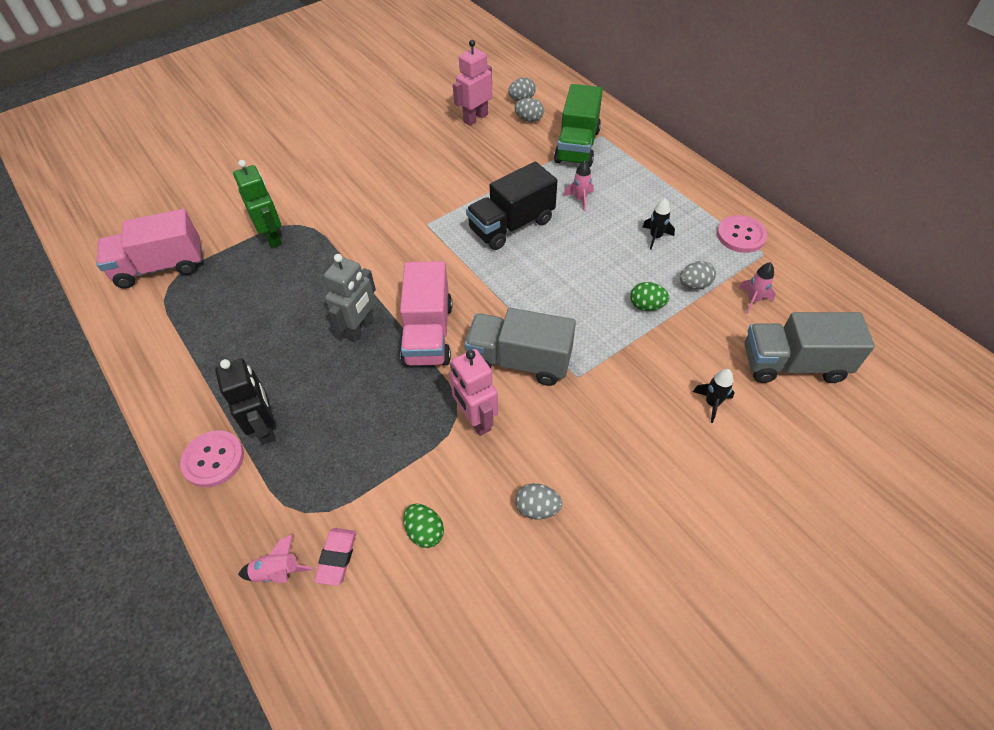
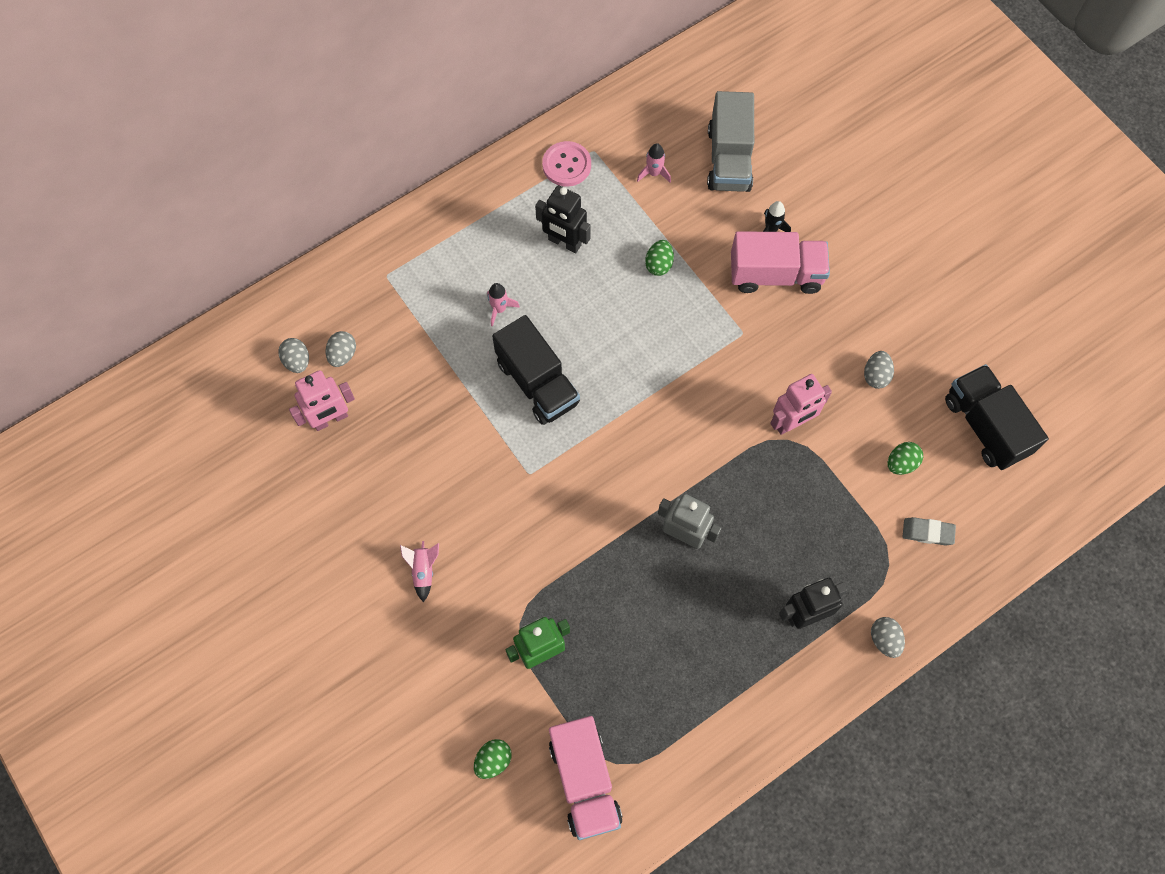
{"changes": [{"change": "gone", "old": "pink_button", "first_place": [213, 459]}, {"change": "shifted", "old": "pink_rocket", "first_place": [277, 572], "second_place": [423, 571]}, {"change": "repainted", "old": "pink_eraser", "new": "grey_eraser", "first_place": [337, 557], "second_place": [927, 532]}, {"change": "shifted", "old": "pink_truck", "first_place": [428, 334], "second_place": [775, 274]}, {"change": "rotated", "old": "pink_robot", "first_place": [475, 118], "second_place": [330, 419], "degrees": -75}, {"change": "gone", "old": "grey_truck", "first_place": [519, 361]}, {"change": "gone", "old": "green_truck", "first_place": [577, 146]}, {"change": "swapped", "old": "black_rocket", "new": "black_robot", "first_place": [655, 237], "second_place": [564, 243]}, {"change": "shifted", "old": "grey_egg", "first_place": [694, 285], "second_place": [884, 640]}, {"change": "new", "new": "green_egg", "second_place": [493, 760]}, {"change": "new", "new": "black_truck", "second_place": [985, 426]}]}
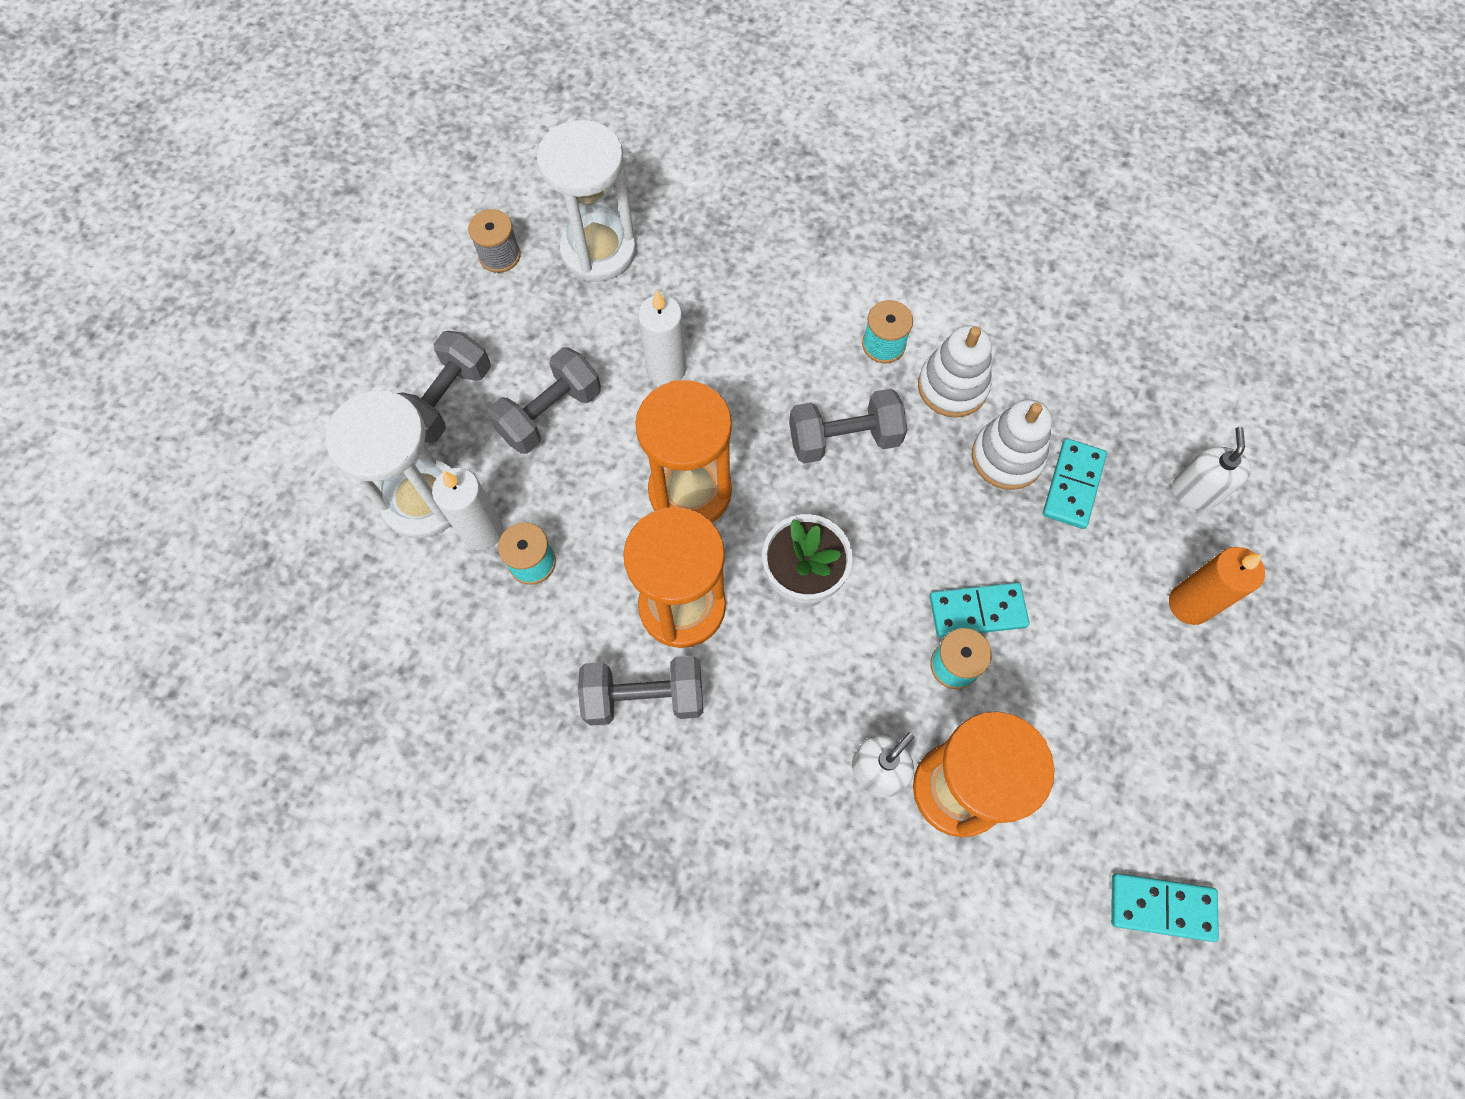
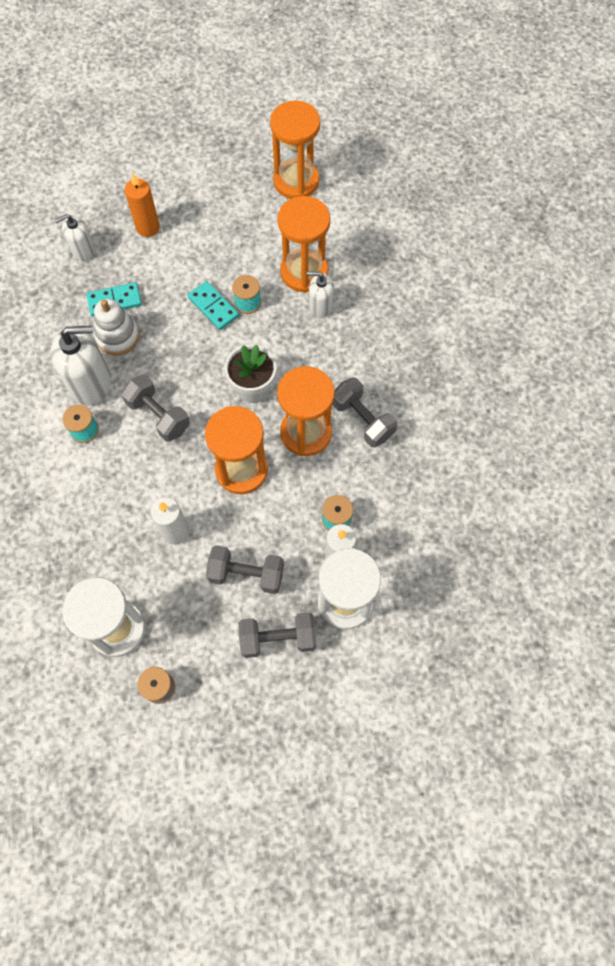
{"changes": [{"change": "swapped", "old": "white_stacking_toy", "new": "white_soap_dispenser", "first_place": [952, 387], "second_place": [90, 382]}, {"change": "swapped", "old": "turquoise_domino", "new": "orange_hourglass", "first_place": [1161, 907], "second_place": [296, 181]}]}
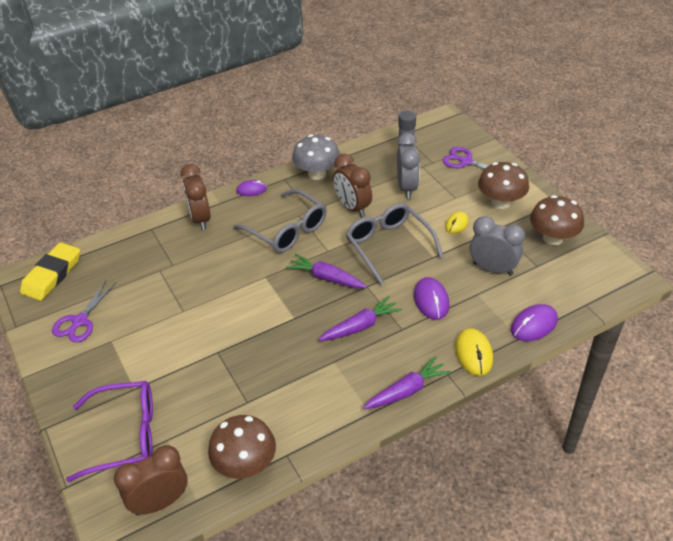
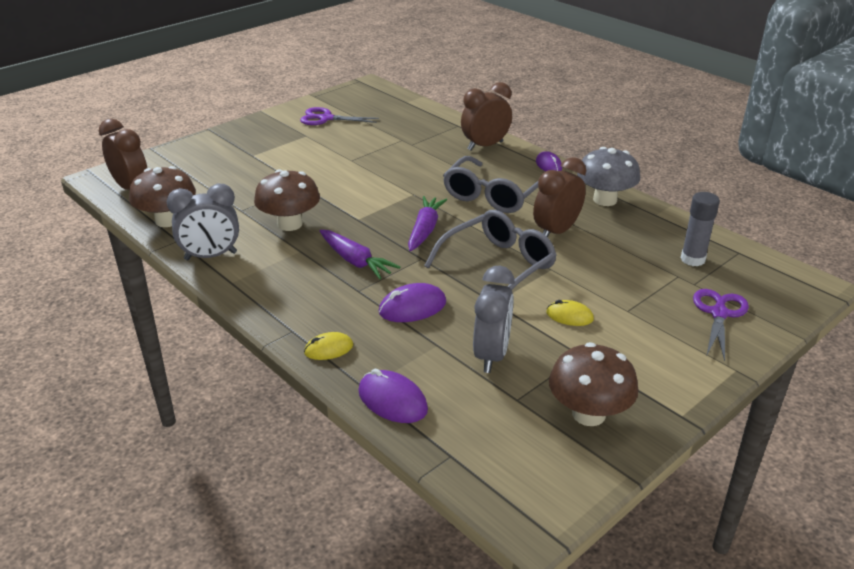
{"changes": [{"change": "gone", "old": "yellow_eraser", "first_place": [52, 275]}, {"change": "gone", "old": "purple_glasses", "first_place": [125, 435]}, {"change": "gone", "old": "purple_carrot", "first_place": [406, 391]}, {"change": "shifted", "old": "grey_clock", "first_place": [407, 188], "second_place": [211, 256]}, {"change": "scaled", "old": "yellow_mouse", "first_place": [474, 354], "second_place": [328, 349], "factor": 0.66}, {"change": "shifted", "old": "brown_mushroom", "first_place": [500, 202], "second_place": [290, 224]}]}
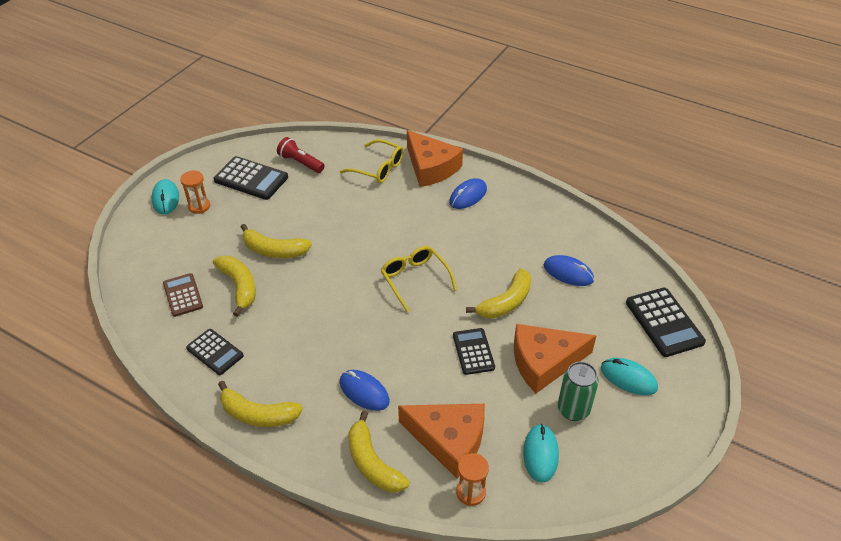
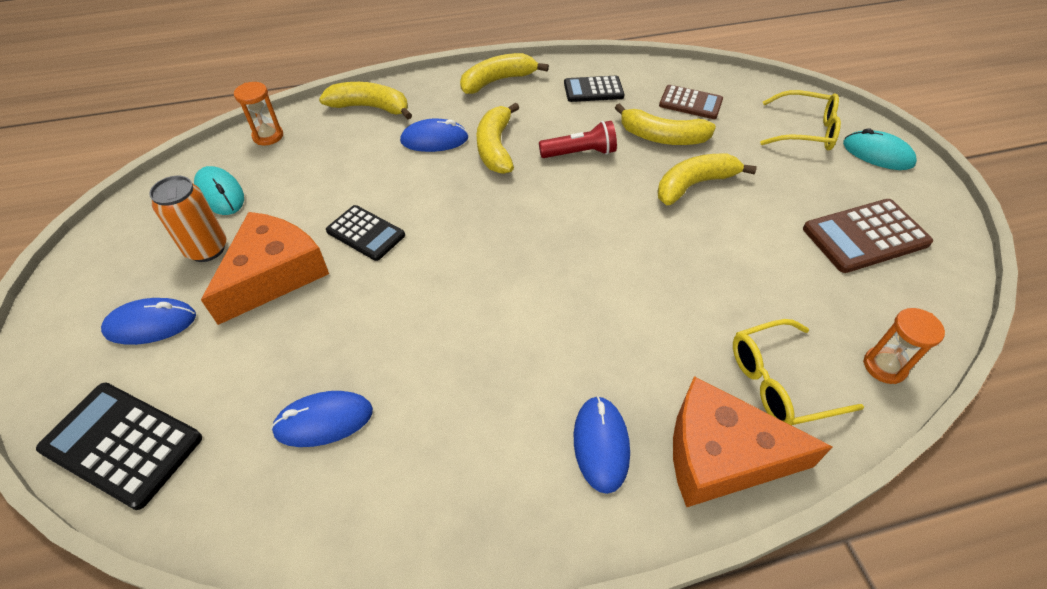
{"changes": [{"change": "shifted", "old": "orange_hourglass", "first_place": [199, 206], "second_place": [884, 366]}, {"change": "repainted", "old": "black_calculator", "new": "brown_calculator", "first_place": [251, 179], "second_place": [865, 236]}, {"change": "shifted", "old": "red_flashlight", "first_place": [300, 163], "second_place": [580, 153]}, {"change": "shifted", "old": "yellow_glasses", "first_place": [415, 279], "second_place": [805, 131]}, {"change": "gone", "old": "orange_cheese", "first_place": [449, 440]}, {"change": "shifted", "old": "yellow_banana", "first_place": [506, 302], "second_place": [495, 147]}, {"change": "repainted", "old": "green_can", "new": "orange_can", "first_place": [573, 410], "second_place": [207, 249]}, {"change": "repainted", "old": "turquoise_mouse", "new": "blue_mouse", "first_place": [628, 378], "second_place": [151, 324]}]}
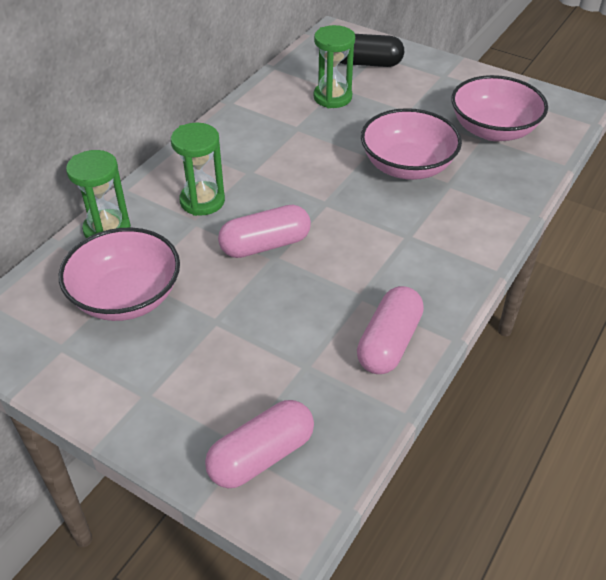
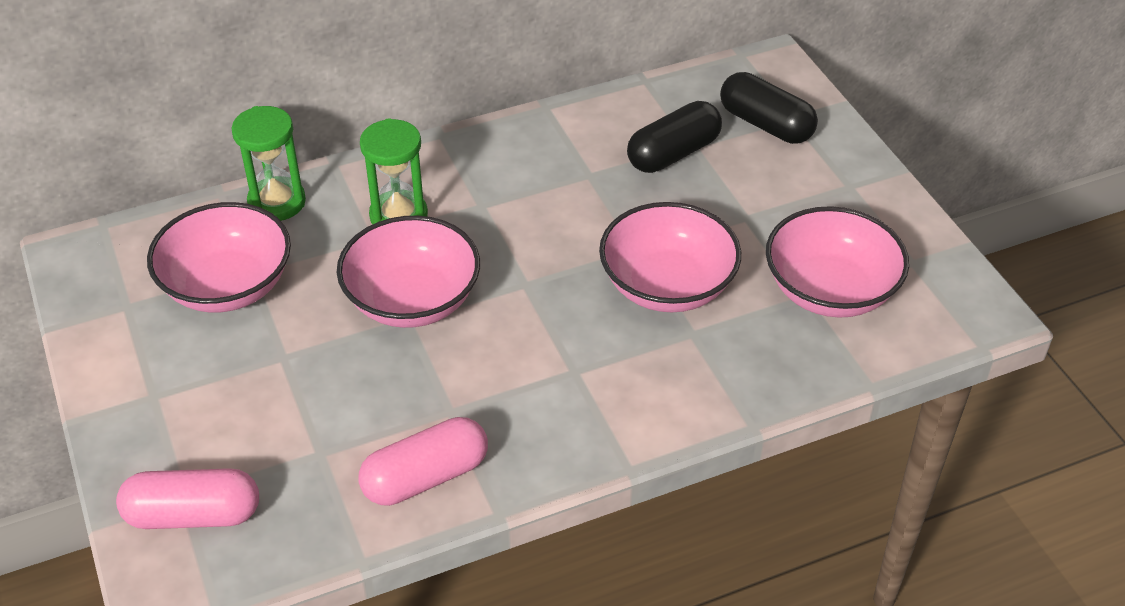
{"changes": [{"change": "swapped", "old": "pink_capsule", "new": "pink_bowl", "first_place": [265, 245], "second_place": [412, 300]}, {"change": "swapped", "old": "green_hourglass", "new": "black_capsule", "first_place": [332, 97], "second_place": [673, 153]}]}
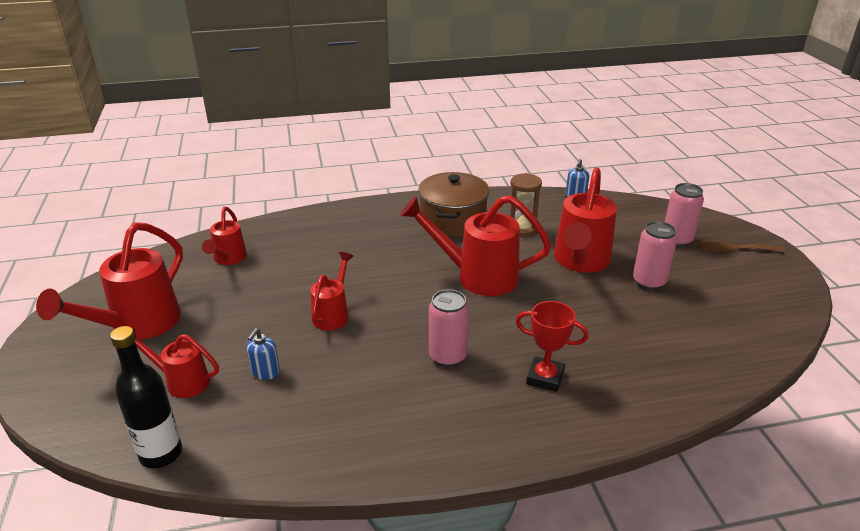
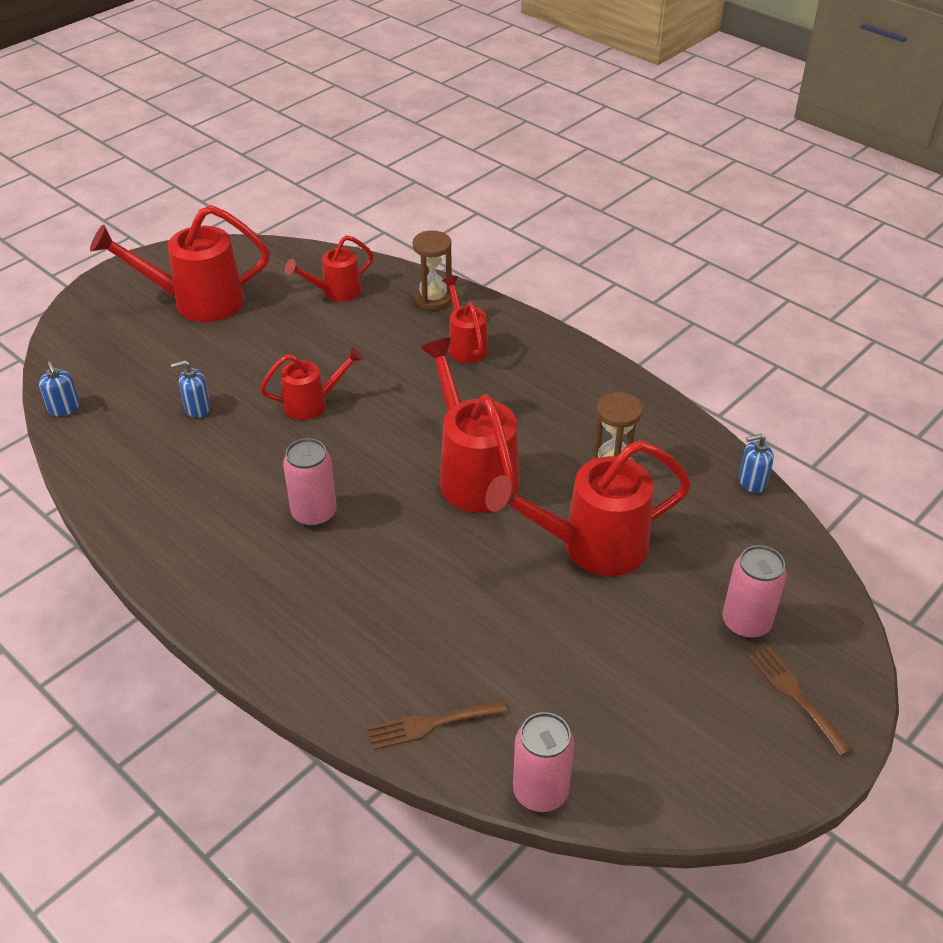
{"changes": [{"change": "swapped", "old": "black_bottle", "new": "blue_soap_dispenser", "first_place": [161, 453], "second_place": [64, 408]}, {"change": "shifted", "old": "red_watering_can", "first_place": [181, 381], "second_place": [465, 345]}, {"change": "gone", "old": "brown_pot", "first_place": [453, 221]}, {"change": "gone", "old": "red_trophy", "first_place": [545, 378]}, {"change": "shifted", "old": "pink_can", "first_place": [648, 282], "second_place": [540, 791]}, {"change": "new", "new": "brown_fork", "second_place": [431, 724]}, {"change": "new", "new": "brown_hourglass", "second_place": [433, 299]}]}
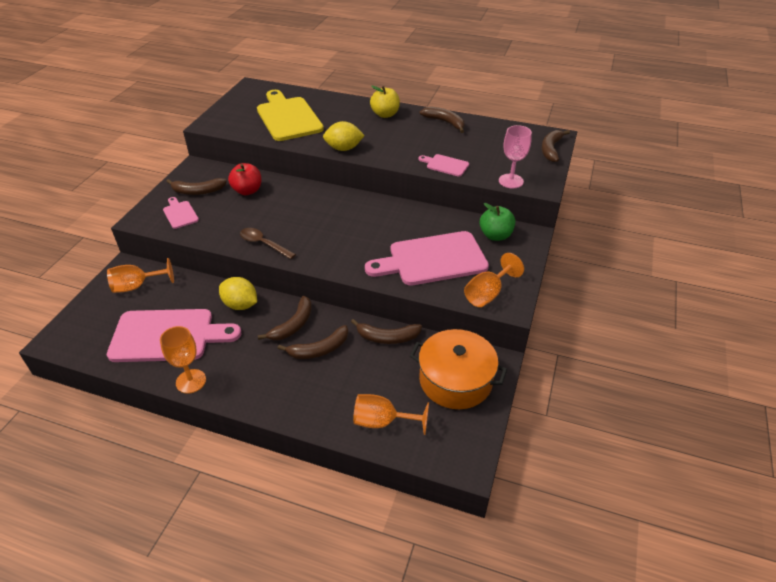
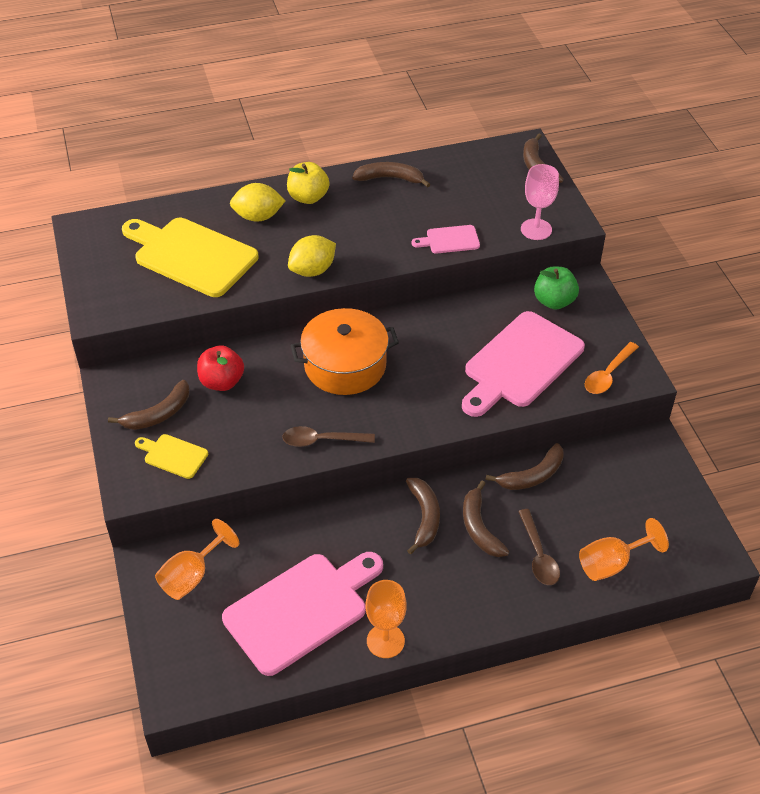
{"changes": [{"change": "repainted", "old": "pink_cutting_board", "new": "yellow_cutting_board", "first_place": [180, 213], "second_place": [173, 455]}, {"change": "shifted", "old": "yellow_lemon", "first_place": [240, 305], "second_place": [258, 217]}, {"change": "rotated", "old": "brown_banana", "first_place": [319, 349], "second_place": [479, 528], "degrees": 135}, {"change": "shifted", "old": "orange_pot", "first_place": [455, 380], "second_place": [345, 365]}, {"change": "swapped", "old": "orange_goblet", "new": "orange_spoon", "first_place": [487, 294], "second_place": [608, 374]}, {"change": "new", "new": "brown_spoon", "second_place": [538, 555]}]}
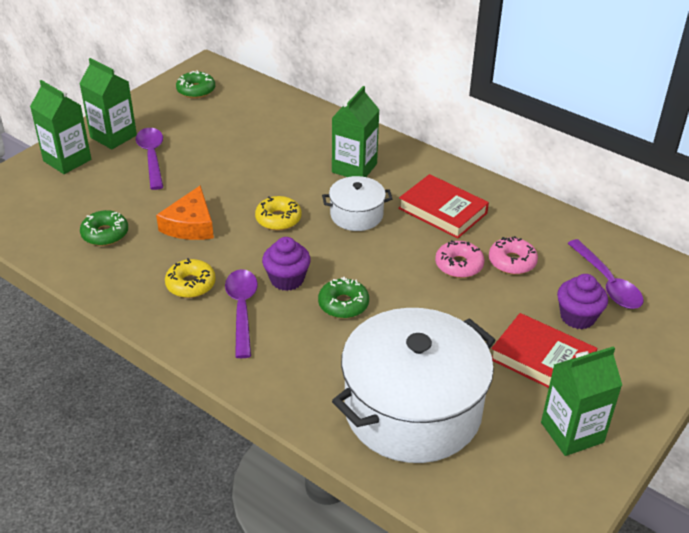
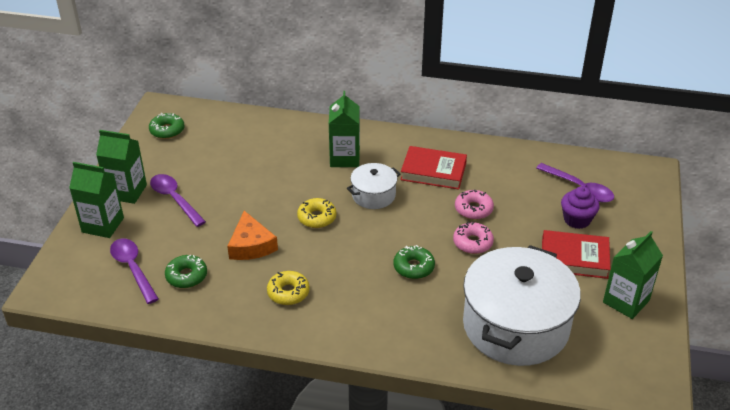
{"changes": [{"change": "shifted", "old": "purple_spoon", "first_place": [242, 310], "second_place": [133, 269]}, {"change": "gone", "old": "purple_cupcake", "first_place": [287, 279]}, {"change": "shifted", "old": "pink_donut", "first_place": [512, 262], "second_place": [472, 243]}]}
